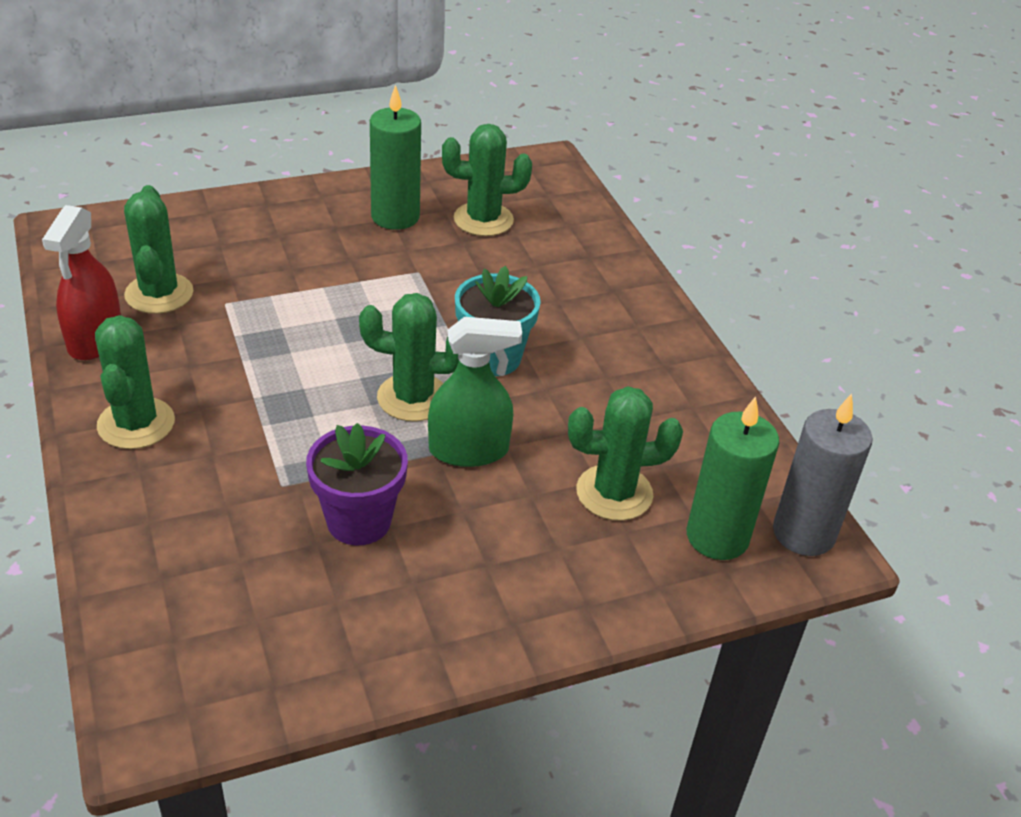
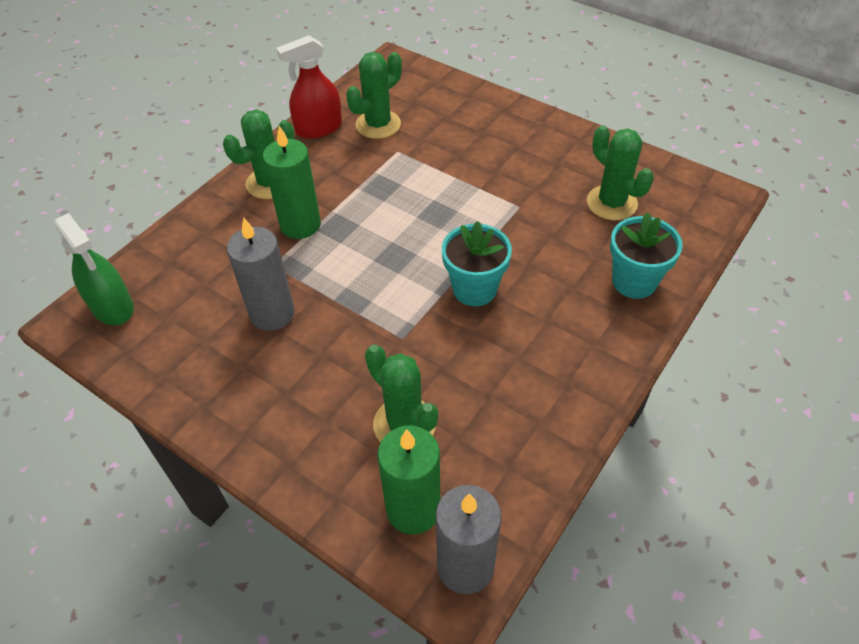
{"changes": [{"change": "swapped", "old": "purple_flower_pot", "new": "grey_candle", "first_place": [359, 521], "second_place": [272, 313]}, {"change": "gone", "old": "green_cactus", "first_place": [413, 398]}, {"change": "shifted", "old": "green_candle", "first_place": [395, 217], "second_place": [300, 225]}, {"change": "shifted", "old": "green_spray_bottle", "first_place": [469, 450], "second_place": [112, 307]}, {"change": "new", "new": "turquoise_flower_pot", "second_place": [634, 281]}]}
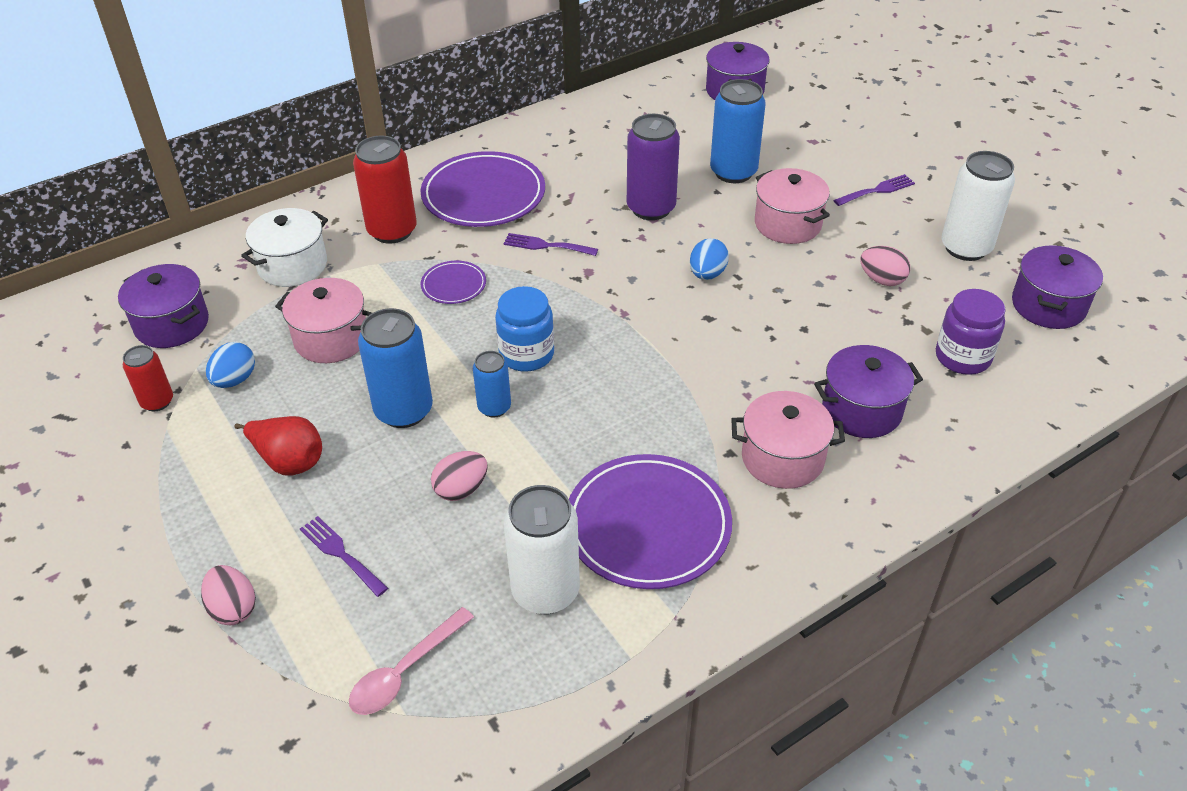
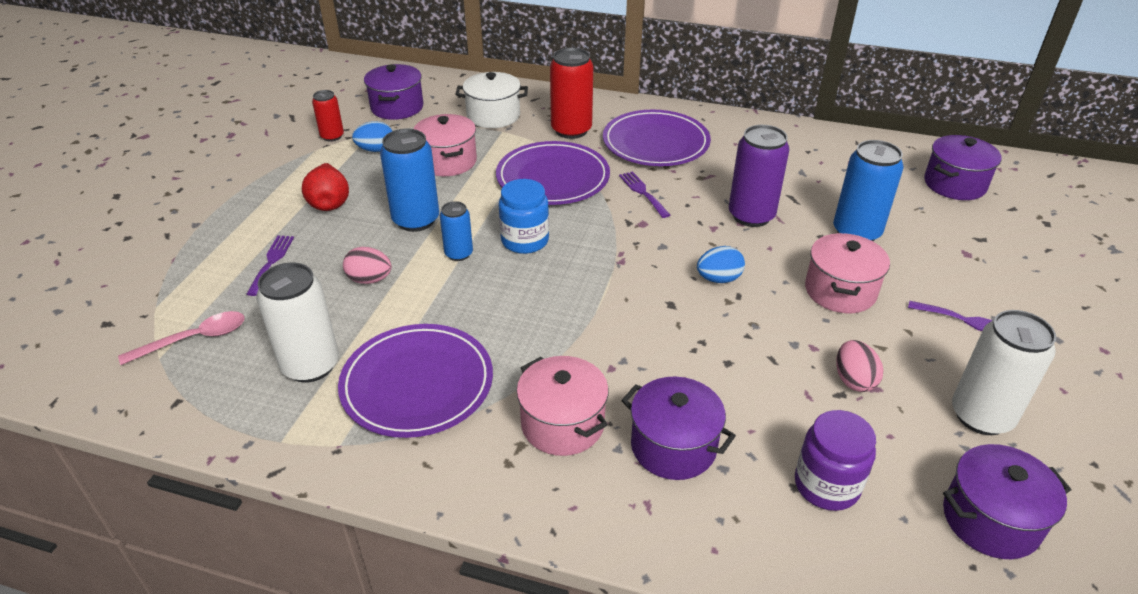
{"changes": [{"change": "gone", "old": "pink_egg", "first_place": [233, 608]}, {"change": "rotated", "old": "pink_spoon", "first_place": [405, 671], "second_place": [194, 339], "degrees": 150}, {"change": "scaled", "old": "purple_plate", "first_place": [453, 285], "second_place": [553, 178], "factor": 2.07}]}
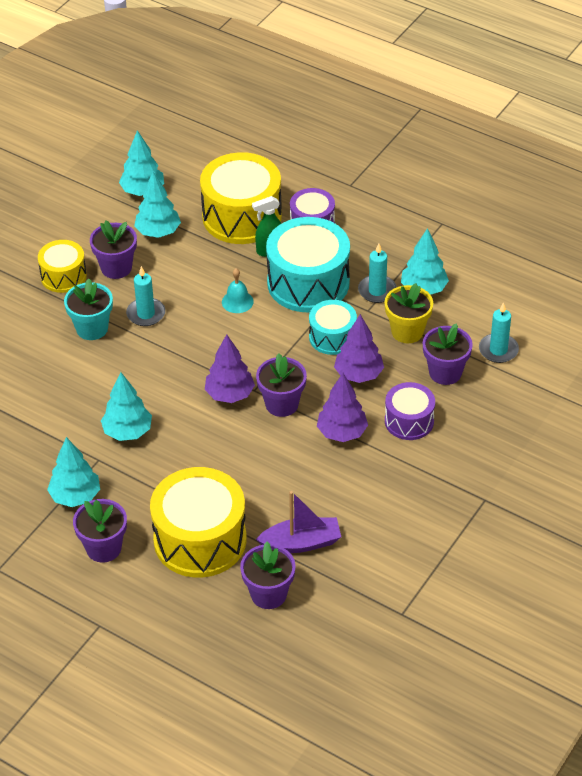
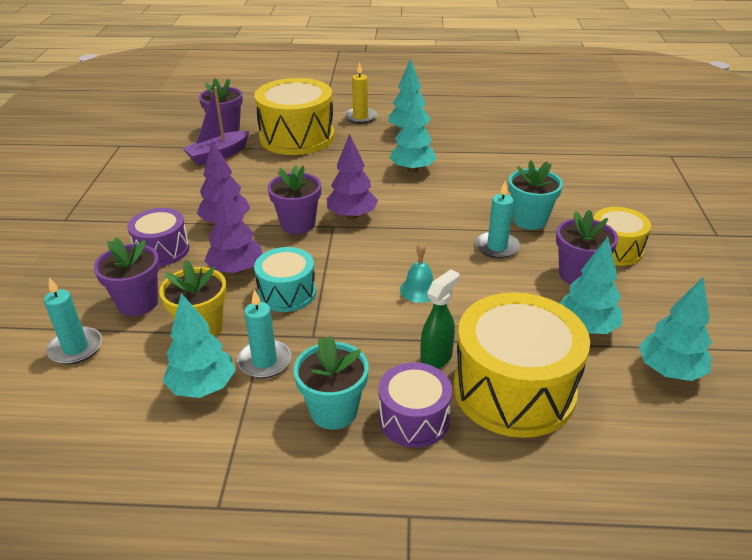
{"changes": [{"change": "swapped", "old": "purple_flower_pot", "new": "yellow_candle", "first_place": [103, 548], "second_place": [360, 117]}, {"change": "gone", "old": "turquoise_drum", "first_place": [308, 283]}, {"change": "new", "new": "turquoise_flower_pot", "second_place": [334, 411]}]}
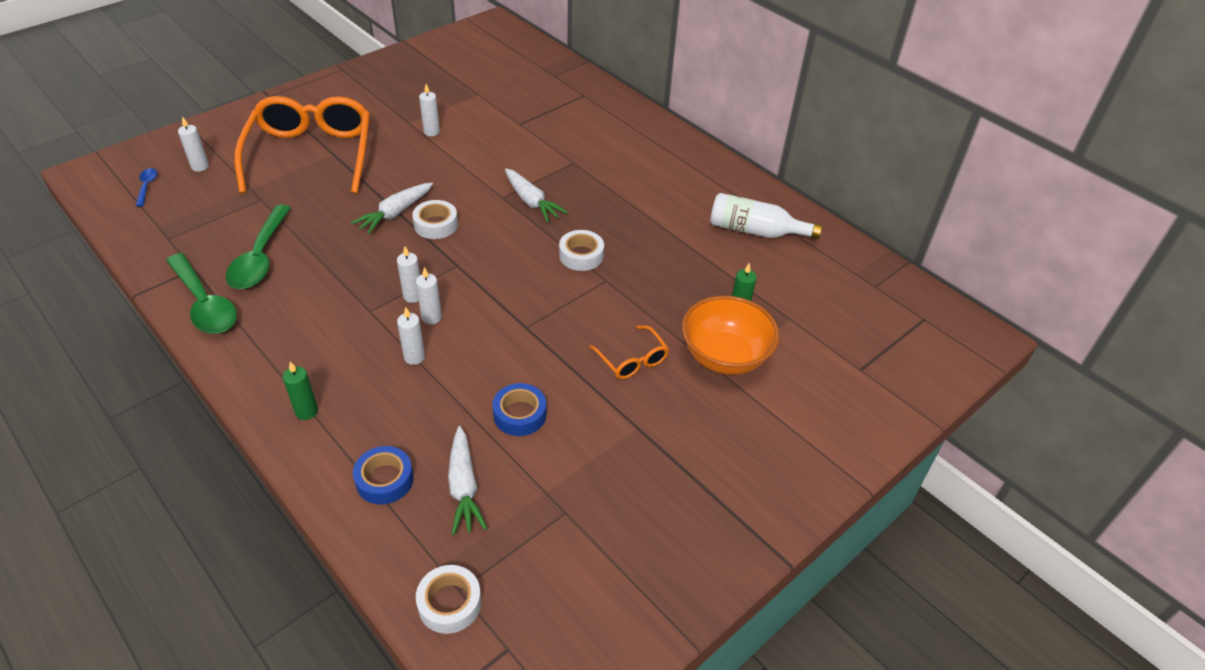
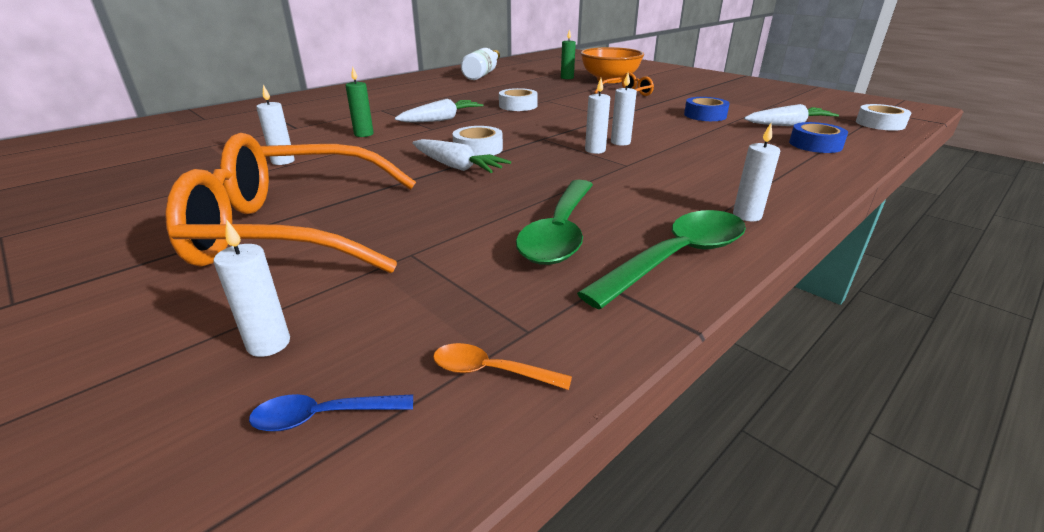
{"changes": [{"change": "rotated", "old": "green_spoon", "first_place": [260, 258], "second_place": [560, 233], "degrees": 105}, {"change": "shifted", "old": "green_candle", "first_place": [306, 411], "second_place": [364, 134]}, {"change": "shifted", "old": "white_candle", "first_place": [414, 357], "second_place": [747, 216]}, {"change": "new", "new": "orange_spoon", "second_place": [490, 371]}]}
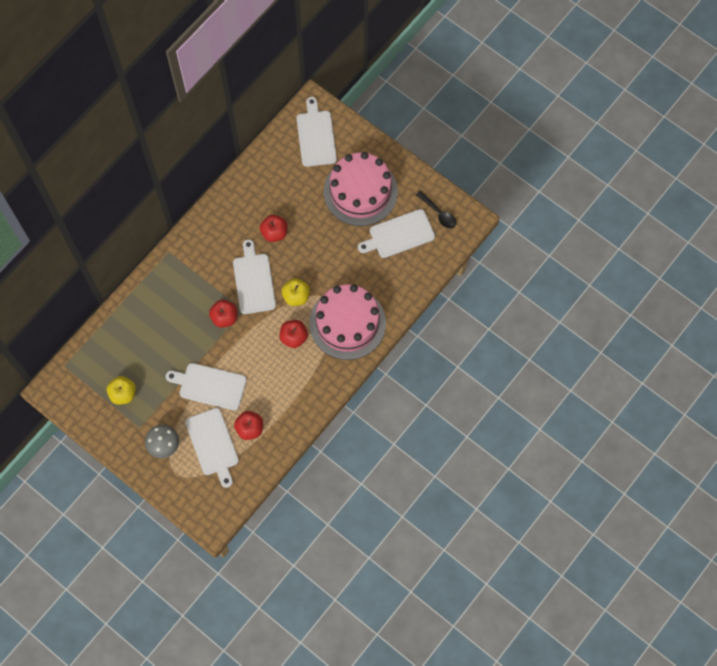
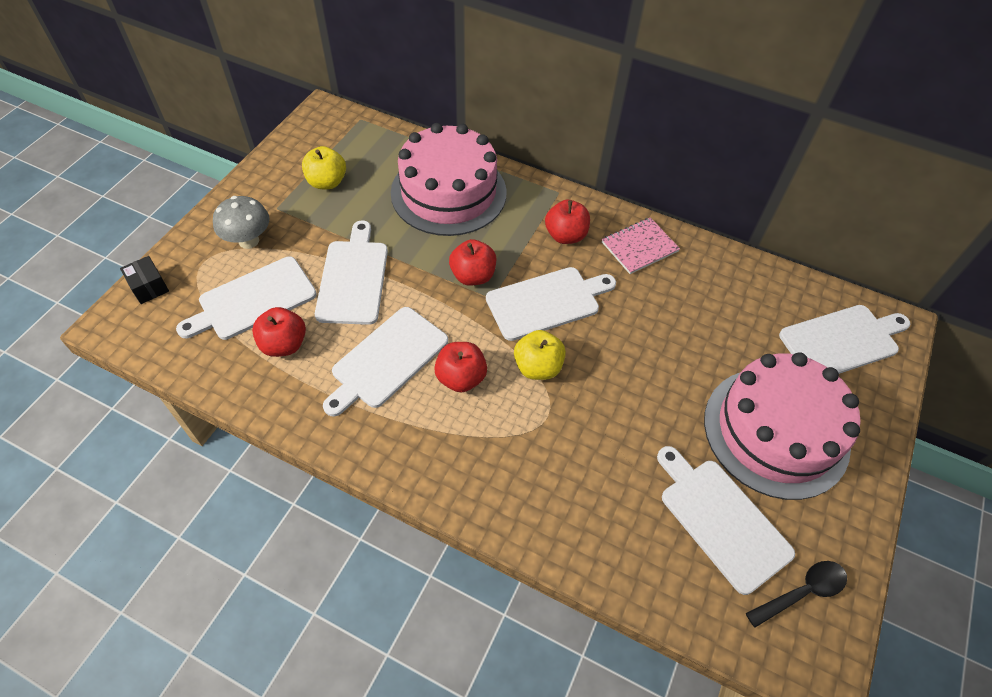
{"changes": [{"change": "shifted", "old": "red_apple", "first_place": [274, 233], "second_place": [565, 235]}, {"change": "shifted", "old": "pink_cake", "first_place": [347, 323], "second_place": [448, 192]}, {"change": "rotated", "old": "black_spoon", "first_place": [438, 213], "second_place": [802, 592], "degrees": -150}, {"change": "new", "new": "black_box", "second_place": [149, 287]}, {"change": "new", "new": "white_cutting_board", "second_place": [387, 360]}, {"change": "new", "new": "pink_notebook", "second_place": [639, 247]}]}
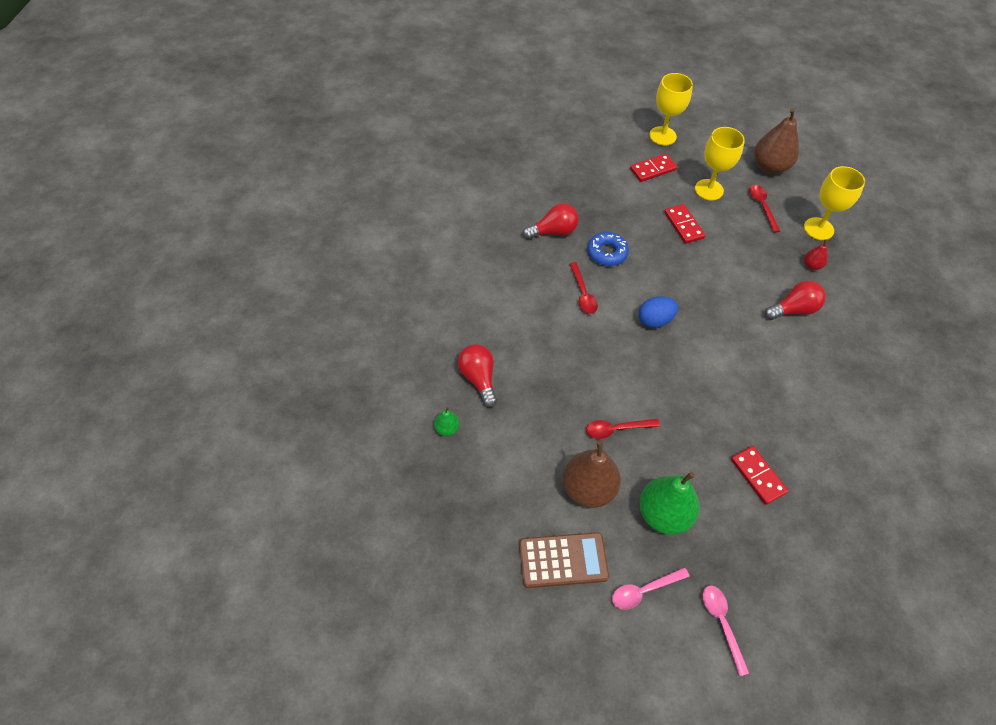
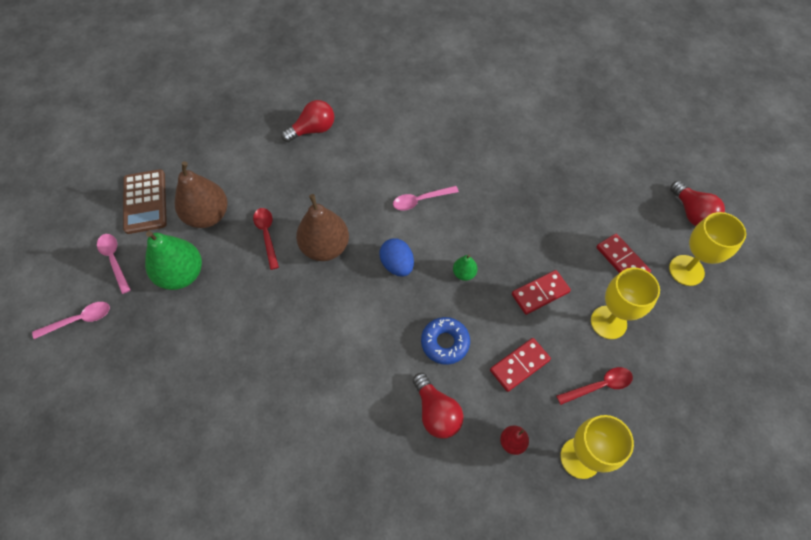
{"changes": [{"change": "shifted", "old": "green_pear", "first_place": [447, 429], "second_place": [464, 273]}, {"change": "shifted", "old": "red_light_bulb", "first_place": [553, 231], "second_place": [692, 213]}, {"change": "repainted", "old": "red_spoon", "new": "pink_spoon", "first_place": [583, 293], "second_place": [420, 200]}, {"change": "shifted", "old": "blue_donut", "first_place": [607, 253], "second_place": [445, 343]}, {"change": "shifted", "old": "red_domino", "first_place": [757, 476], "second_place": [519, 365]}, {"change": "shifted", "old": "brown_pear", "first_place": [770, 167], "second_place": [325, 247]}]}
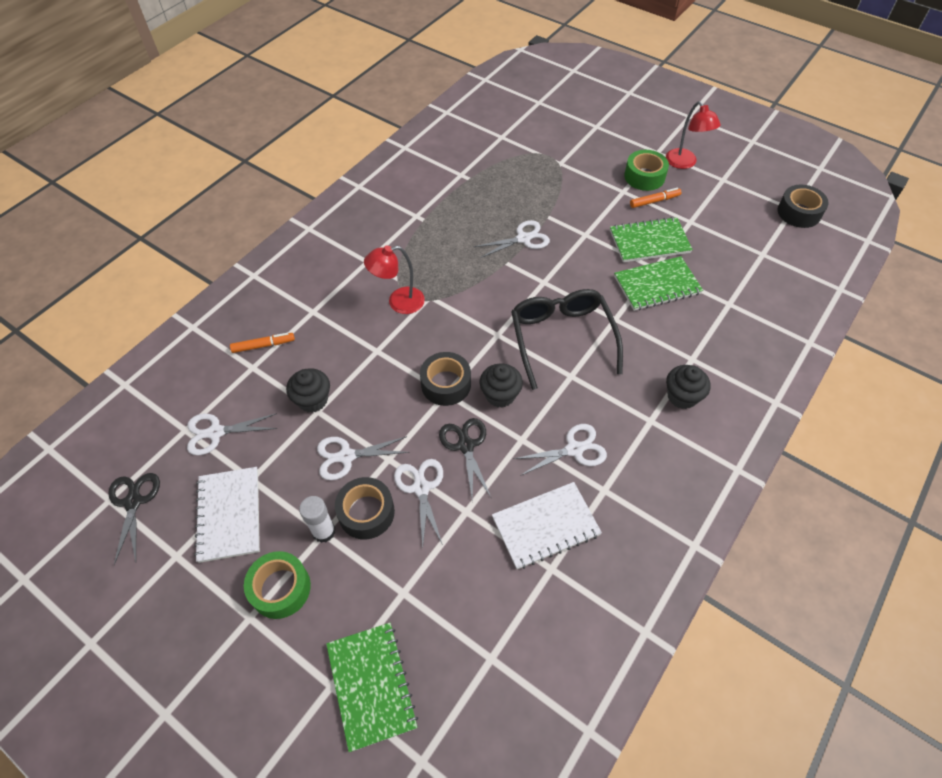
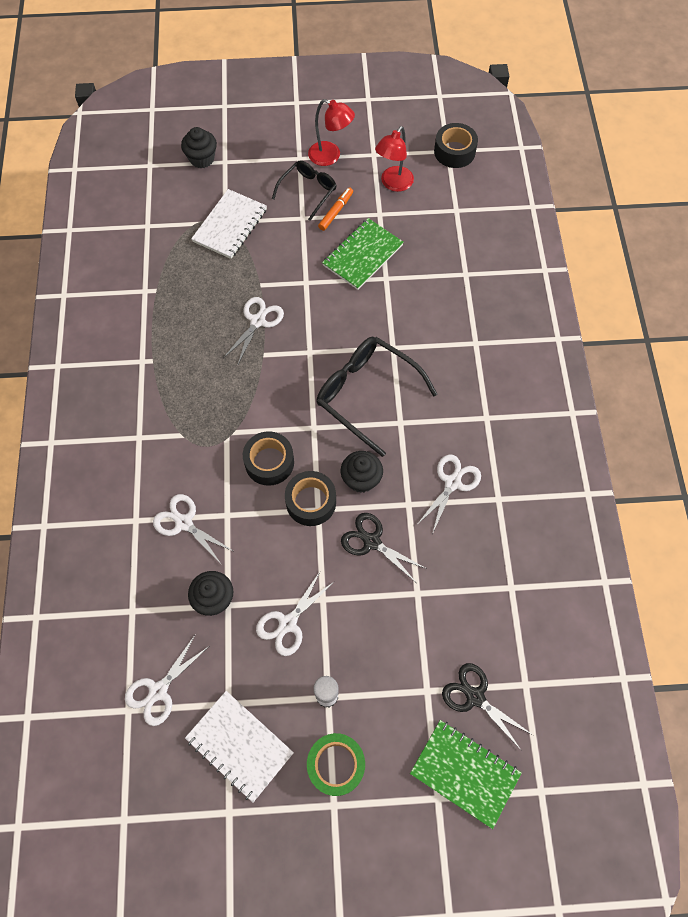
{"changes": [{"change": "shifted", "old": "black_scissors", "first_place": [133, 502], "second_place": [475, 697]}, {"change": "gone", "old": "orange_marker", "first_place": [263, 345]}, {"change": "shifted", "old": "black_tape", "first_place": [366, 512], "second_place": [269, 462]}, {"change": "shifted", "old": "red_lamp", "first_place": [398, 302], "second_place": [393, 184]}, {"change": "shifted", "old": "white_scissors", "first_place": [421, 488], "second_place": [184, 523]}, {"change": "shifted", "old": "white_notebook", "first_place": [545, 526], "second_place": [230, 225]}, {"change": "gone", "old": "green_notebook", "first_place": [657, 285]}, {"change": "swapped", "old": "green_tape", "new": "black_glasses", "first_place": [644, 176], "second_place": [308, 191]}, {"change": "shifted", "old": "black_cupcake", "first_place": [682, 396], "second_place": [202, 159]}]}
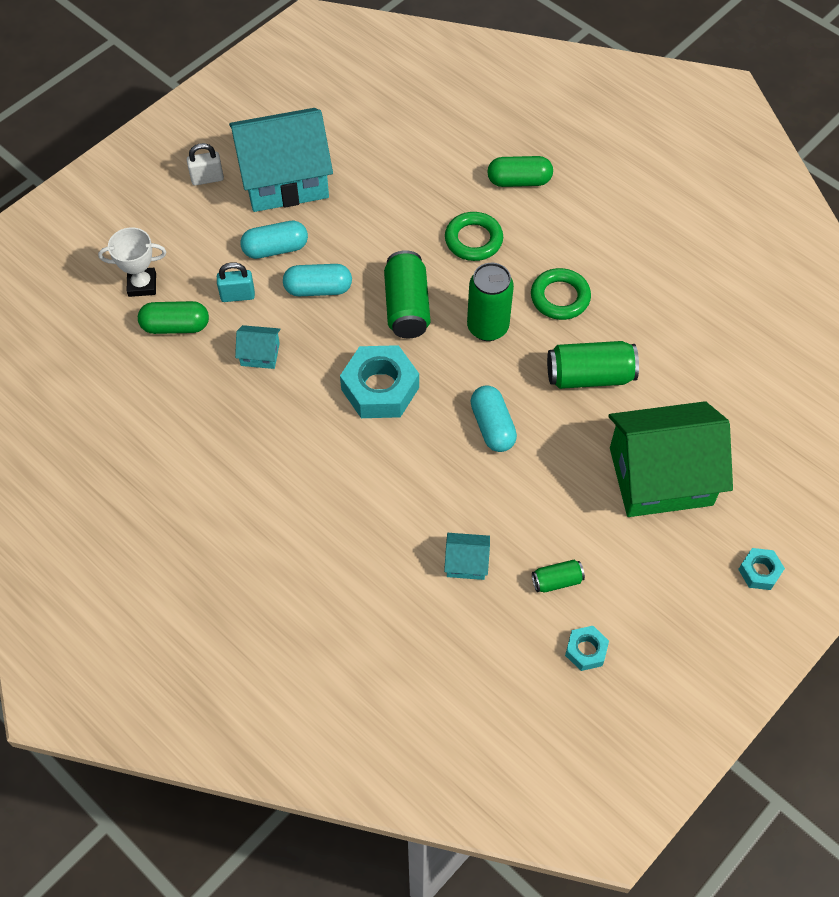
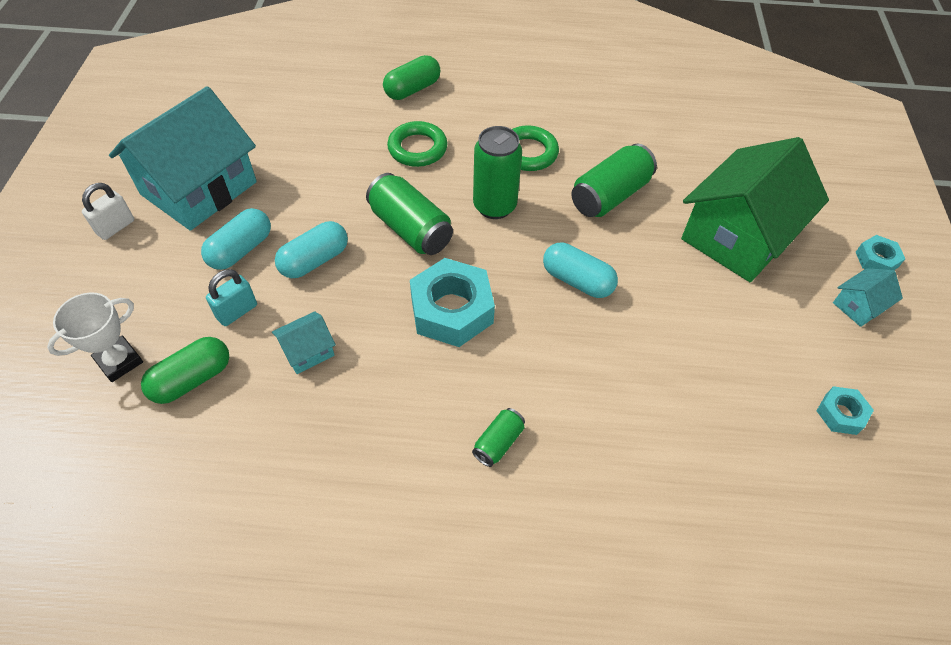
{"changes": [{"change": "shifted", "old": "turquoise_house", "first_place": [466, 562], "second_place": [858, 306]}, {"change": "shifted", "old": "green_can", "first_place": [557, 581], "second_place": [498, 442]}]}
